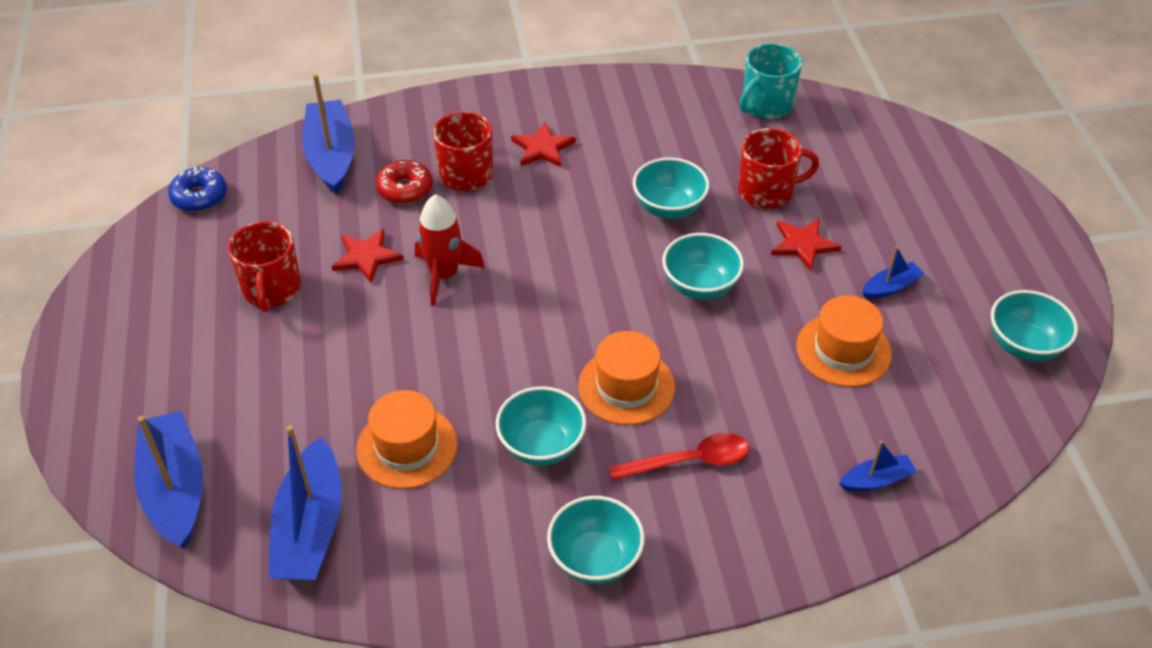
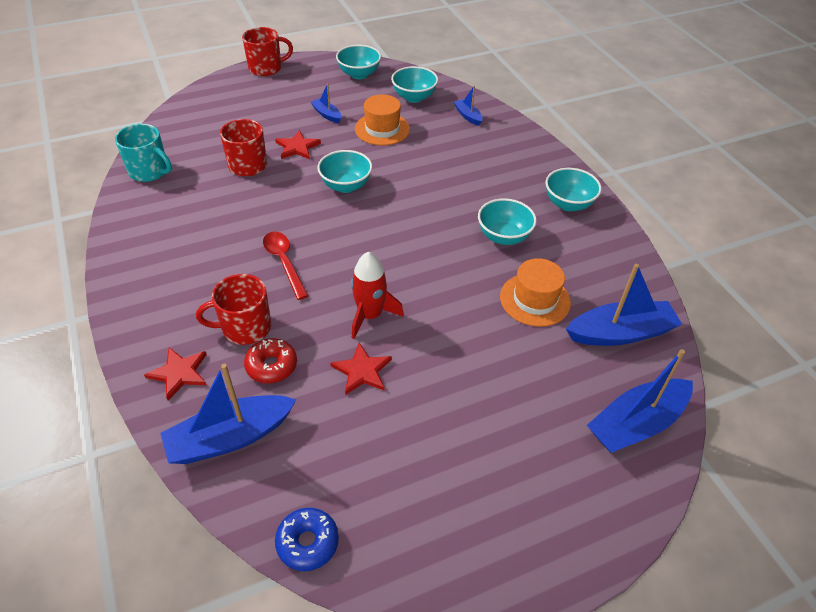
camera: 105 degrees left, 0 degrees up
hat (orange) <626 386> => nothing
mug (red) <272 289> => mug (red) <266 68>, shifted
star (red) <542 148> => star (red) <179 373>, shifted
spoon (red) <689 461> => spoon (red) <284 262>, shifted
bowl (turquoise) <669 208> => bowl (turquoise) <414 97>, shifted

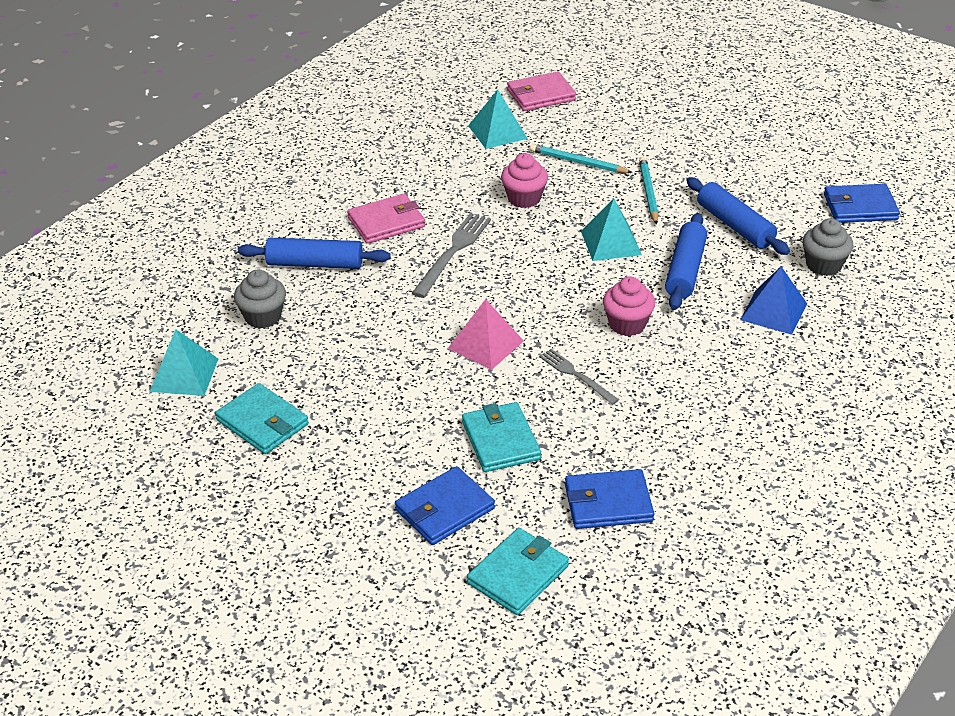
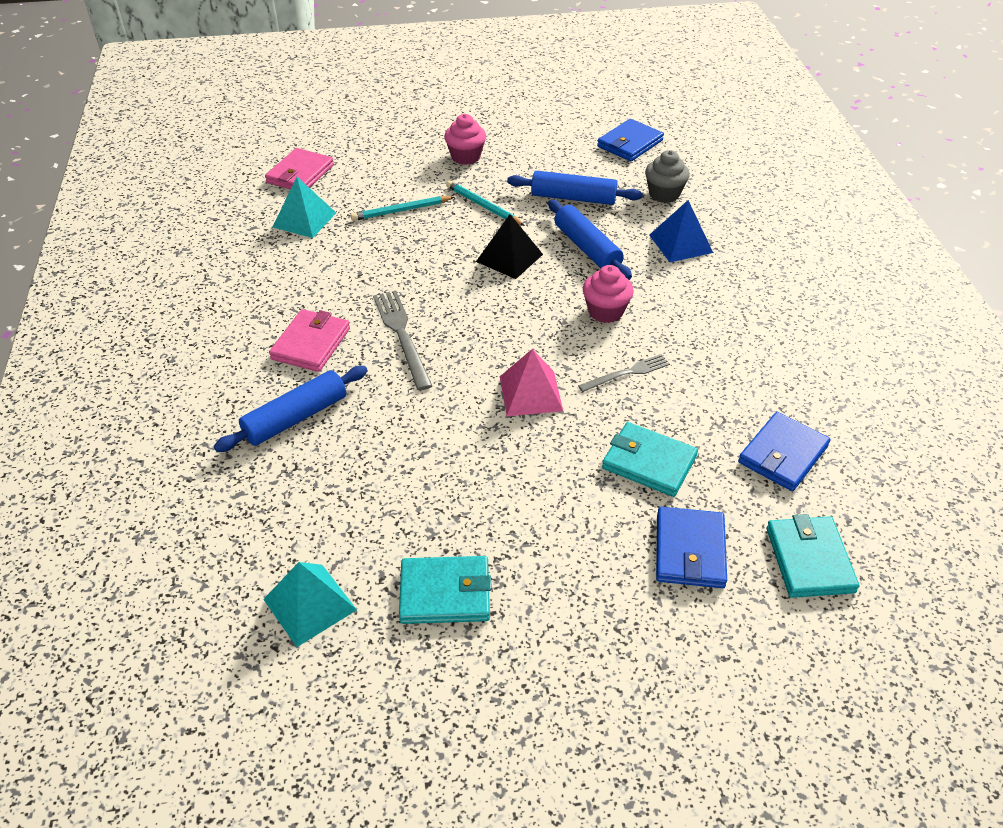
camera: 45 degrees left, 5 degrees up
cupcake (grey) <263 317> => nothing
cupcake (pink) <524 198> => cupcake (pink) <465 157>, shifted
pyramid (turquoise) <610 242> => pyramid (black) <509 258>
fork (grey) <576 375> => fork (grey) <627 373>, 150 degrees clockwise

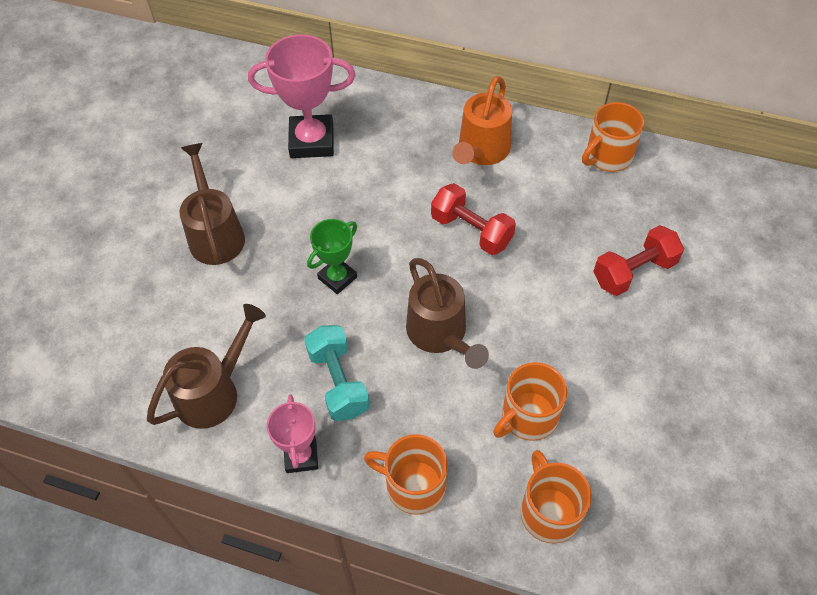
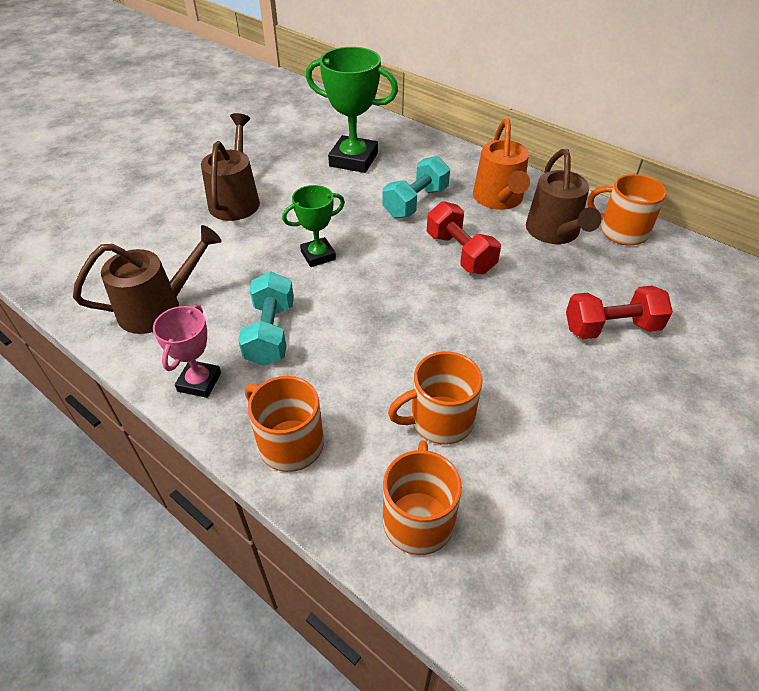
camera: 20 degrees right, 10 degrees down
nothing => dumbbell (turquoise) <415 202>
watering can (brown) <440 335> => watering can (brown) <555 233>, shifted
trophy (pink) <312 141> => trophy (green) <353 160>
watering can (orange) <481 151> => watering can (orange) <499 199>, 45 degrees counterclockwise
mug (orange) <607 156> => mug (orange) <621 231>, 45 degrees clockwise

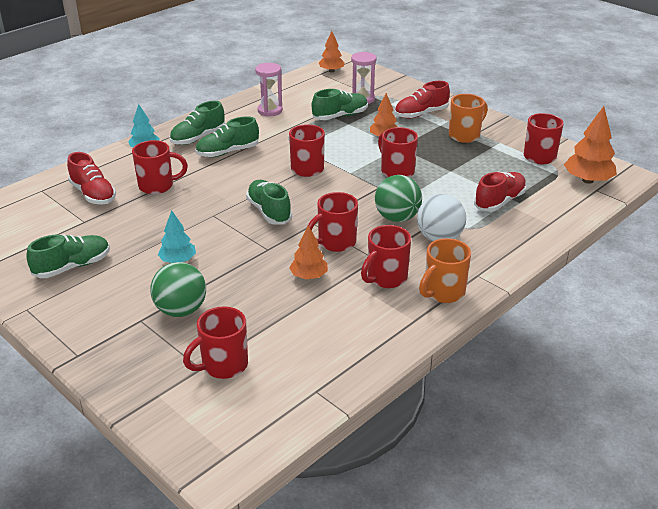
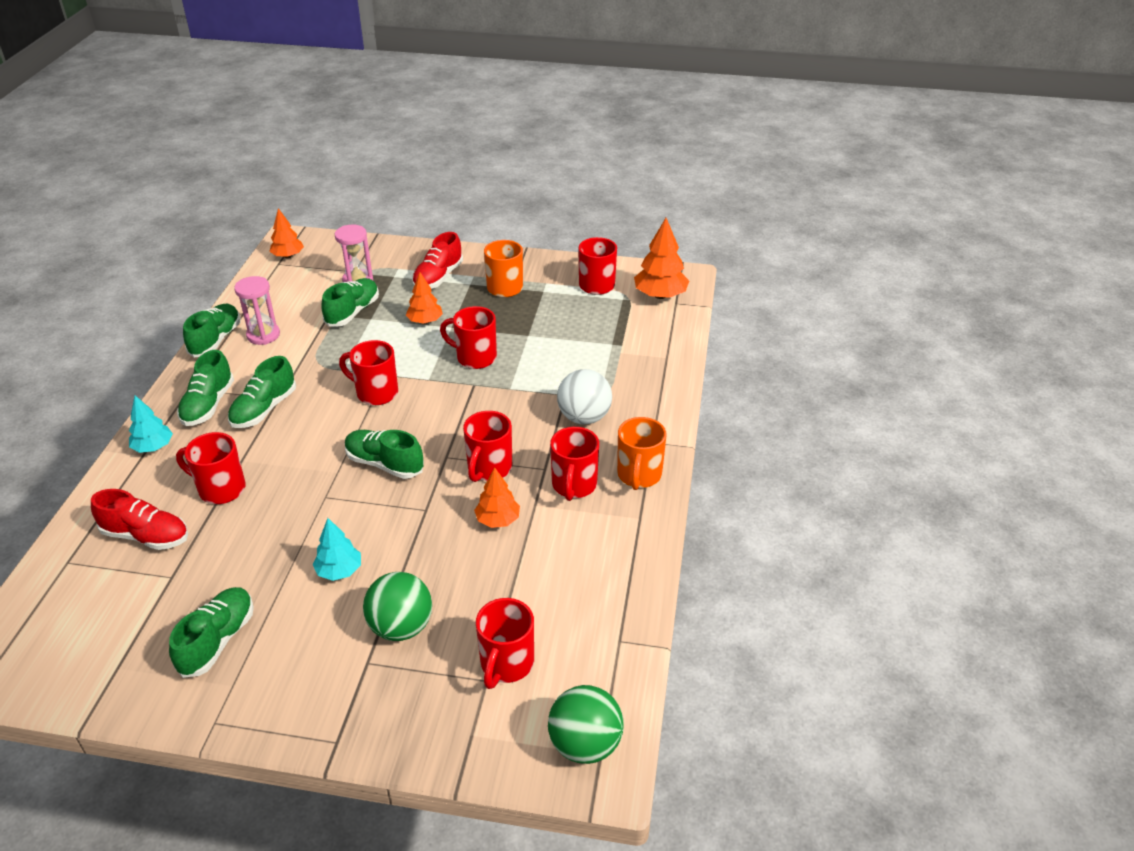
camera: 35 degrees left, 5 degrees up
shoe (red) <499 201> => nothing
nothing => shoe (green) <216 340>
ball (green) <397 218> => ball (green) <585 744>, shifted
mug (red) <158 186> => mug (red) <220 489>, 120 degrees counterclockwise

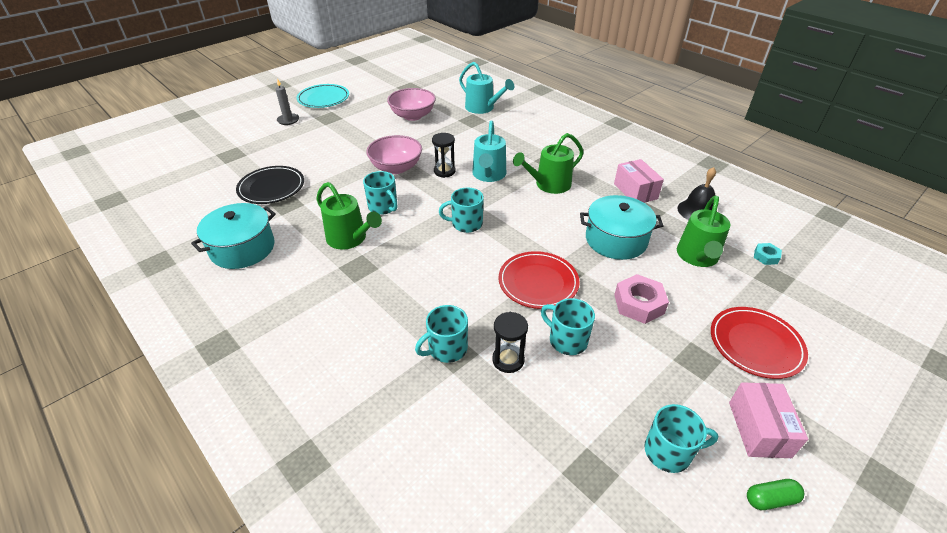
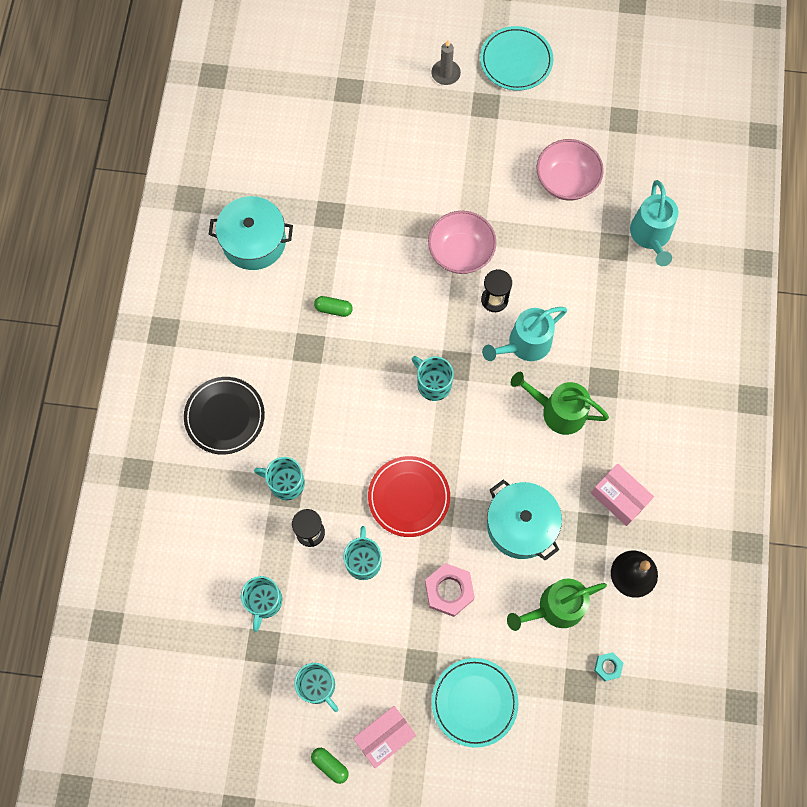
camera: 50 degrees right, 30 degrees up
plate (black) <271 188> => plate (black) <225 416>, shifted
mug (turquoise) <383 207> => mug (turquoise) <264 601>, shifted
watering can (green) <350 239> => capsule (green) <333 309>
plate (red) <755 344> => plate (turquoise) <474 702>
box (pink) <635 191> => box (pink) <619 498>, 75 degrees counterclockwise

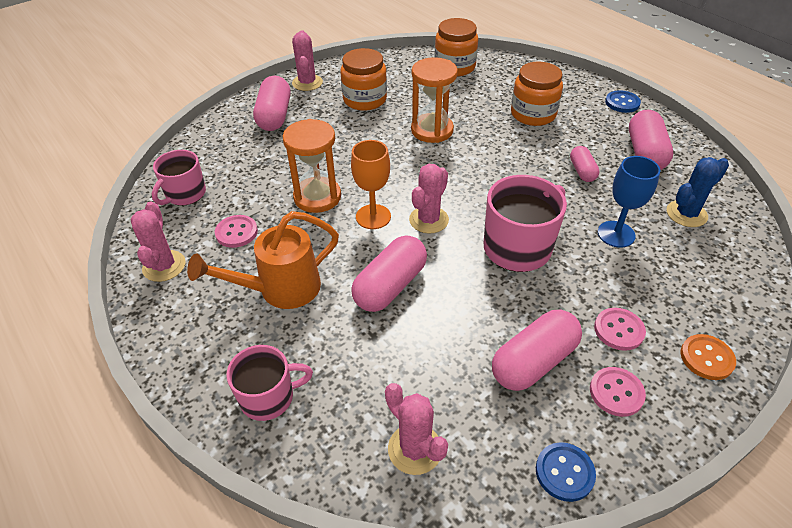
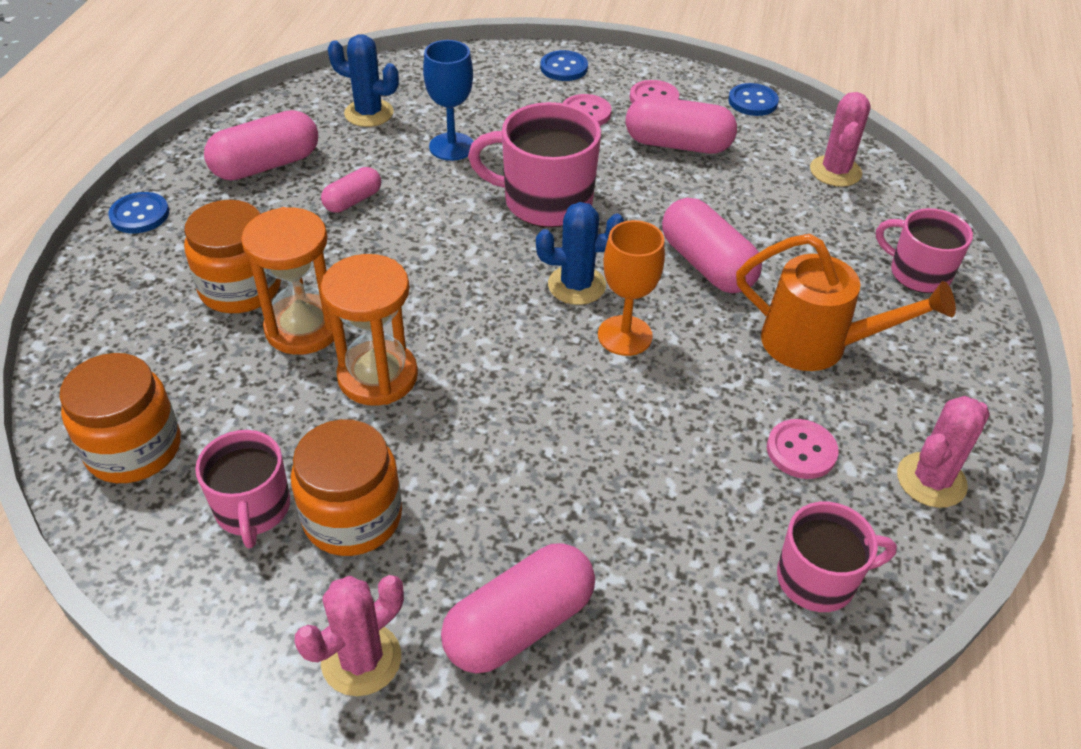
camera: 130 degrees left, 0 degrees up
nothing => mug (pink) <253 509>
hourglass (orange) <317 197> => hourglass (orange) <303 328>, shifted
cactus (pink) <428 220> => cactus (blue) <576 285>
button (orange) <706 358> => button (blue) <564 68>
capsule (pink) <390 286> => capsule (pink) <707 265>, 60 degrees clockwise

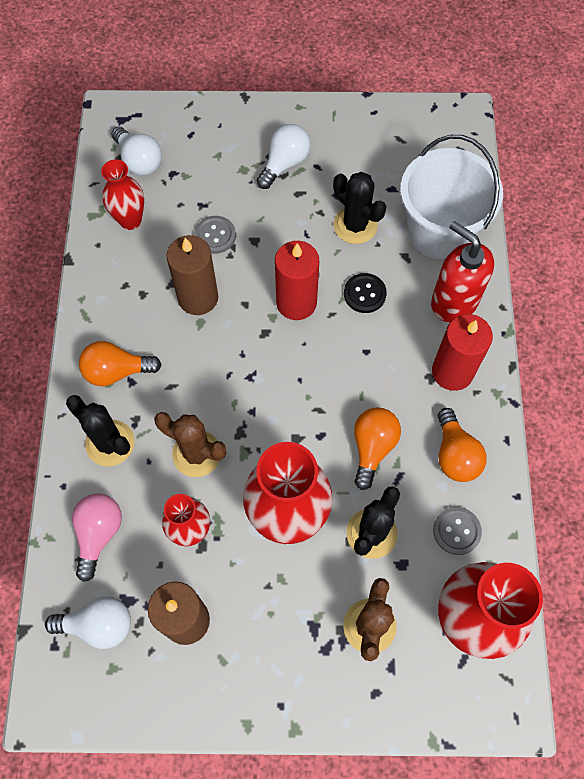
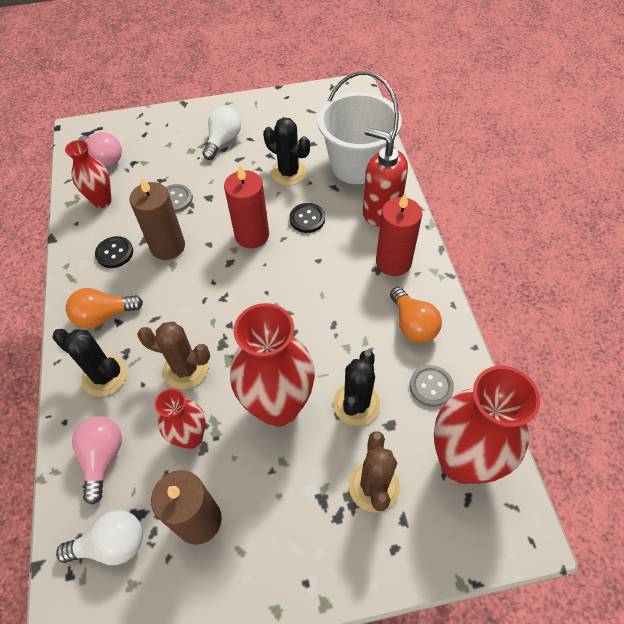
camera: 10 degrees left, 10 degrees down
light bulb (orange) <372 447> => nothing
nothing => button (black) <114 253>
light bulb (white) <139 161> => light bulb (pink) <104 159>

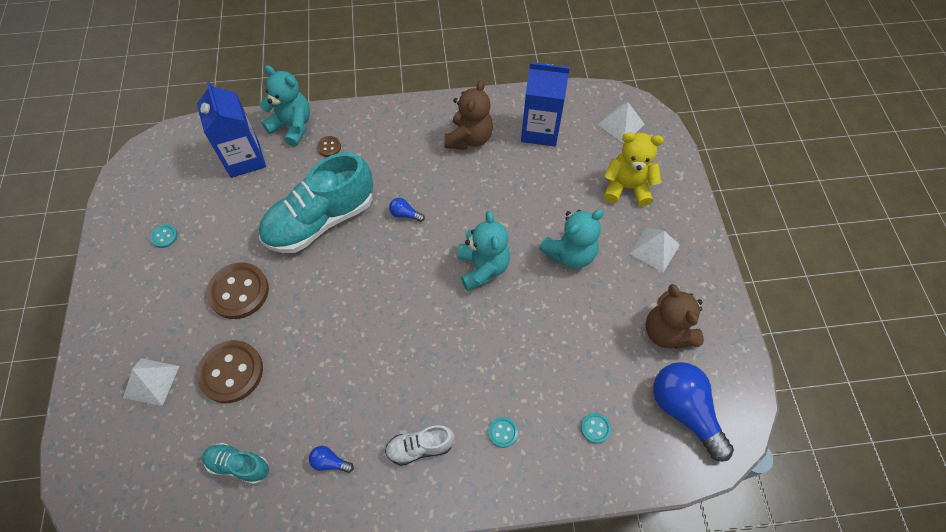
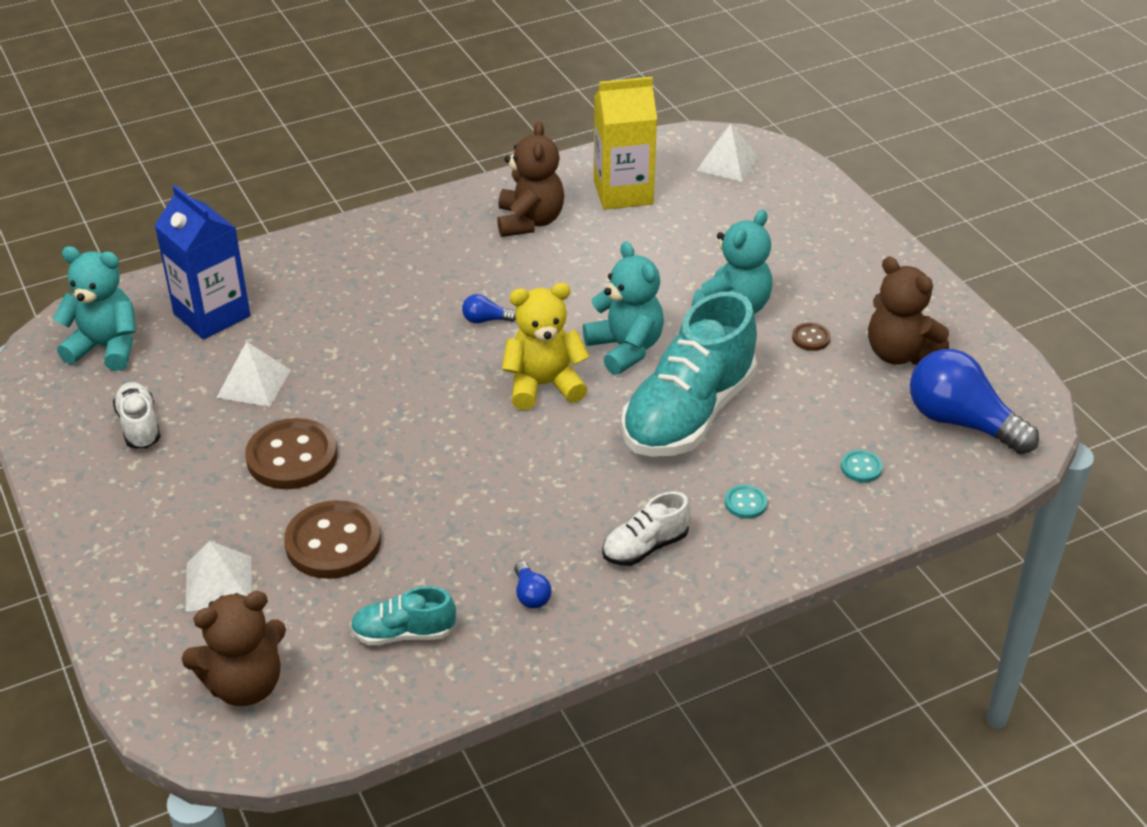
camera: 20 degrees left, 20 degrees down
nothing => teddy bear (brown) <245 685>
shoe (turquoise) <320 220> => shoe (turquoise) <688 414>, shifted
teddy bear (turquoise) <292 126> => teddy bear (turquoise) <106 347>, shifted
button (brown) <329 147> => button (brown) <811 338>, shifted
teddy bear (yellow) <626 187> => teddy bear (yellow) <543 385>, shifted
pyramid (white) <654 249> => pyramid (white) <253 383>, shifted
button (turquoise) <164 236> => shoe (white) <139 426>
carton (blue) <540 130> => carton (yellow) <623 192>
light bulb (blue) <330 462> => light bulb (blue) <531 595>, 105 degrees counterclockwise

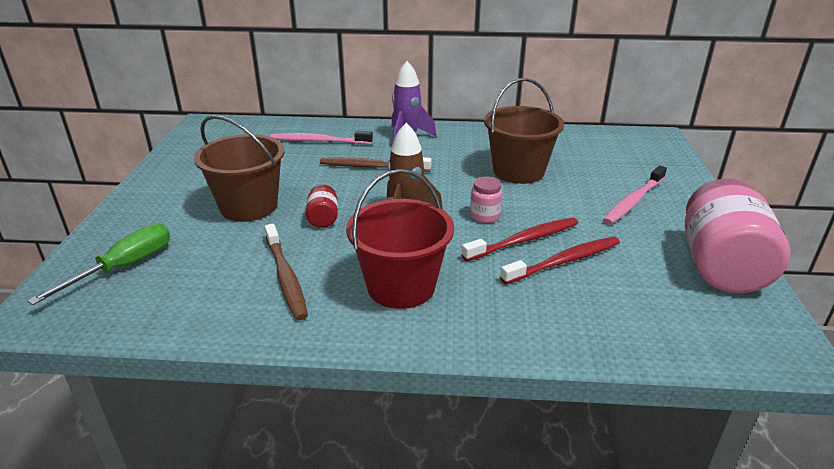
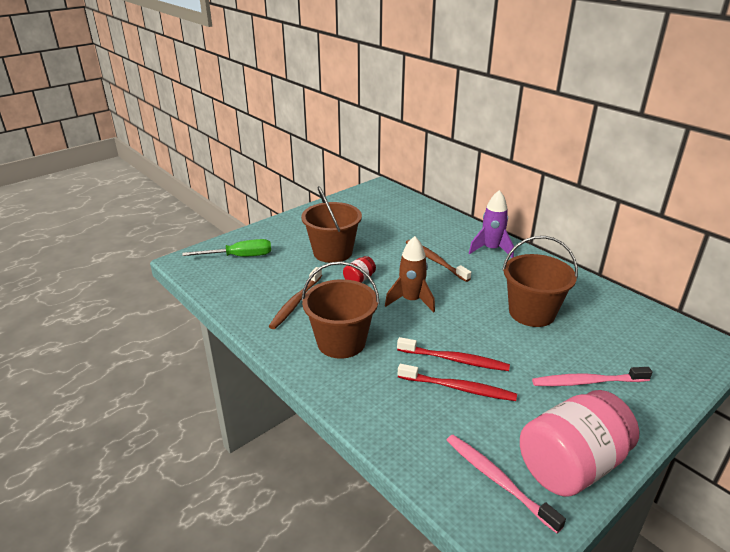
camera: 45 degrees right, 0 degrees up
jar (pink) <485 216> => nothing
toothbrush (pink) <318 141> => toothbrush (pink) <497 480>, shifted
bucket (red) <401 286> => bucket (brown) <341 342>

